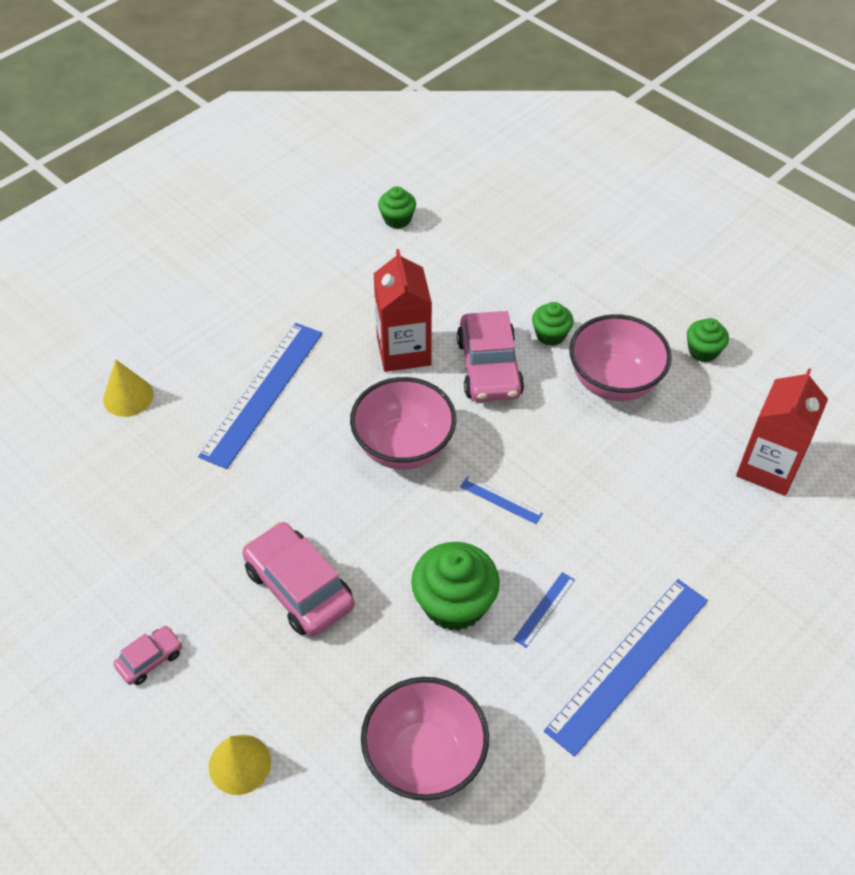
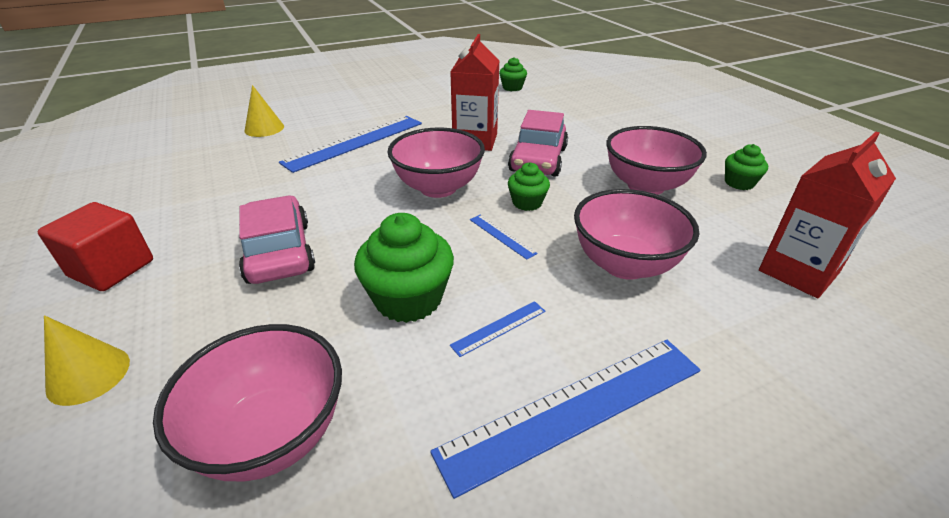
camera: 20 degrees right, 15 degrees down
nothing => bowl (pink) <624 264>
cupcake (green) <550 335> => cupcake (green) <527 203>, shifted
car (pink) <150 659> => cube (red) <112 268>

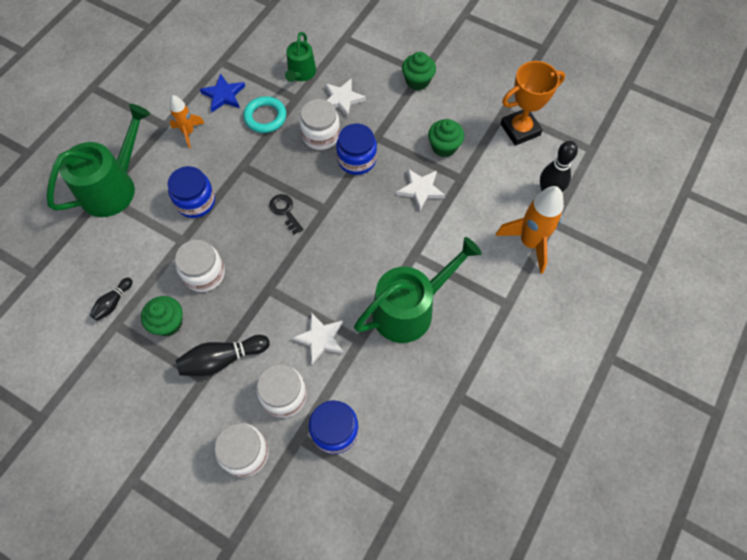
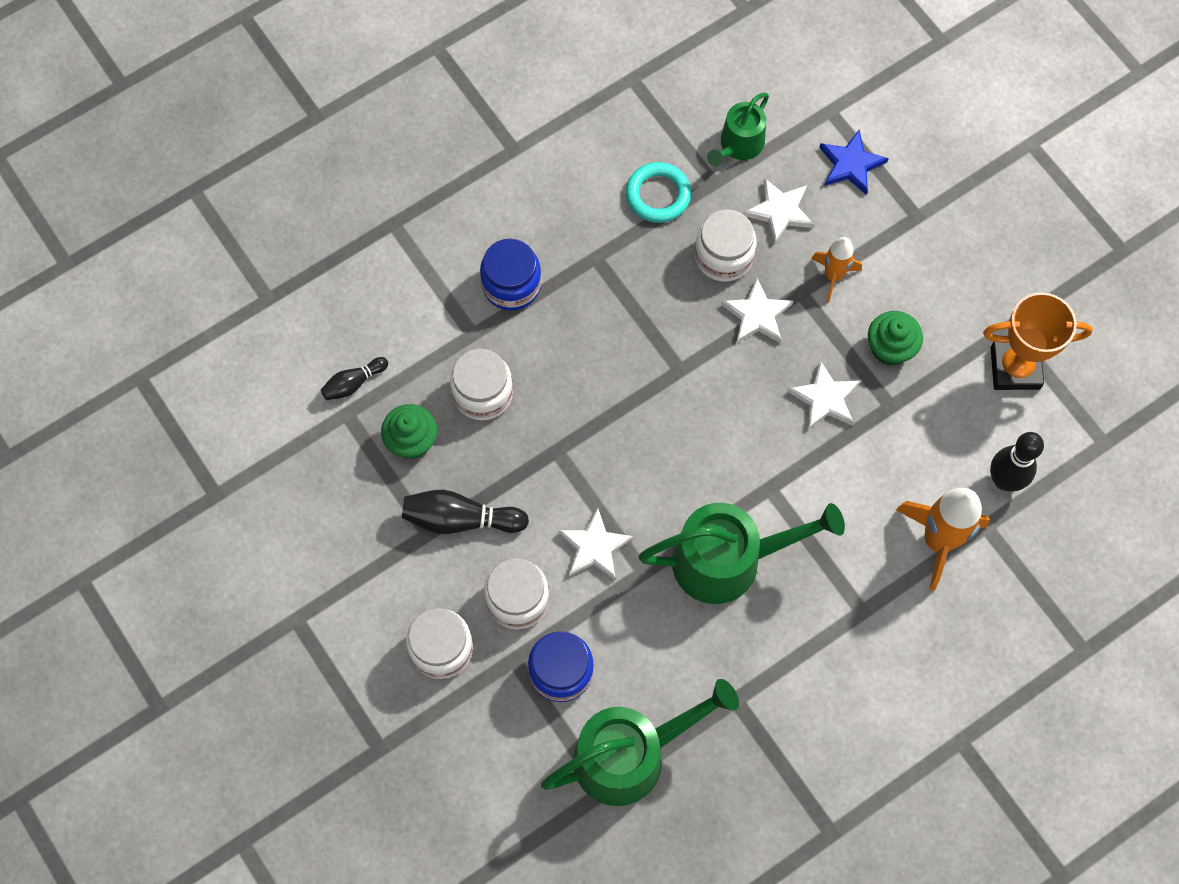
camera: 25 degrees right, 5 degrees up
key (black) <285 211> => nothing
cupcake (green) <417 81> => nothing
watering can (green) <113 187> => watering can (green) <629 755>, shifted
rocket (orange) <188 132> => rocket (orange) <833 276>, shifted
star (blue) <223 95> => star (blue) <851 164>, shifted
jar (blue) <357 159> => star (white) <757 315>

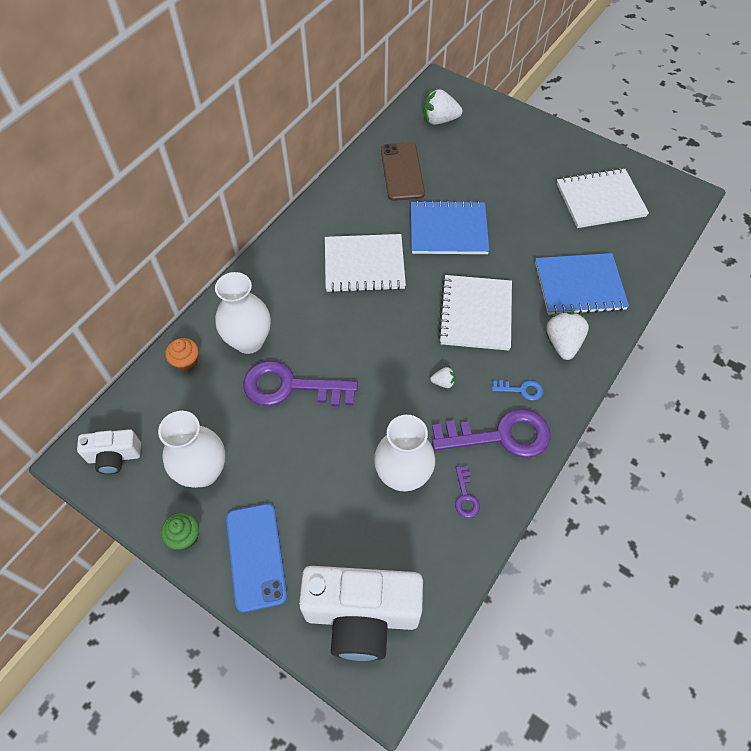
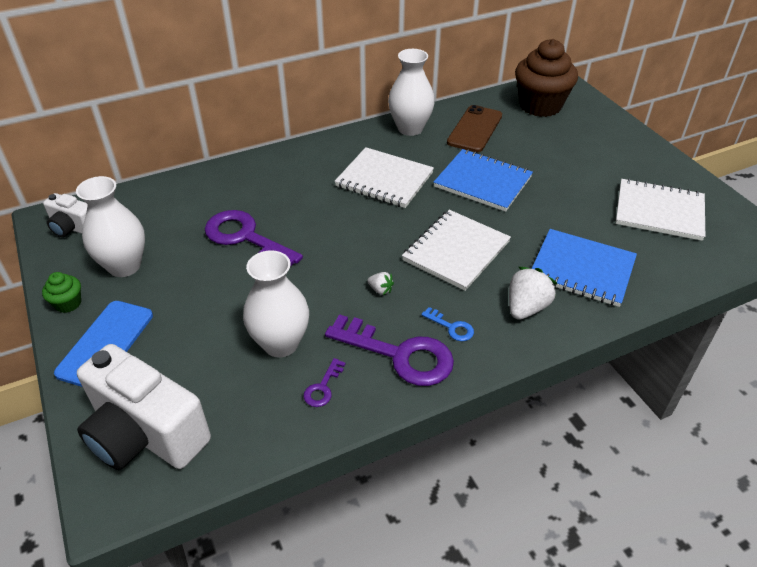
camera: 30 degrees right, 15 degrees down
cupcake (orange) <186 362> => nothing
vase (white) <249 341> => vase (white) <410 128>, shifted
strawberry (white) <439 120> => cupcake (brown) <540 105>

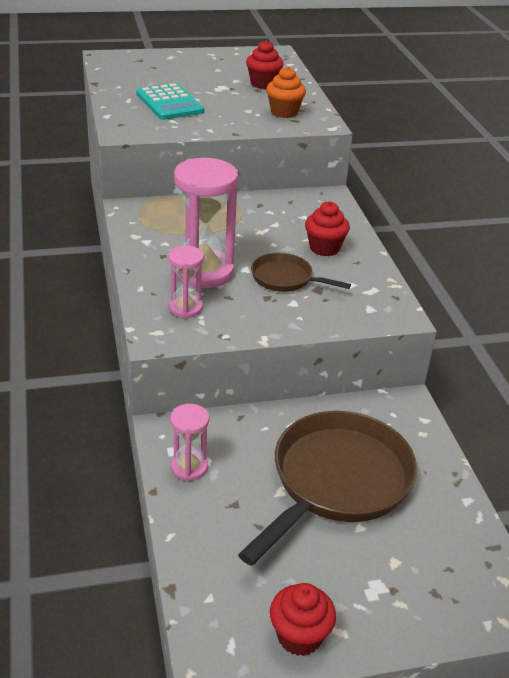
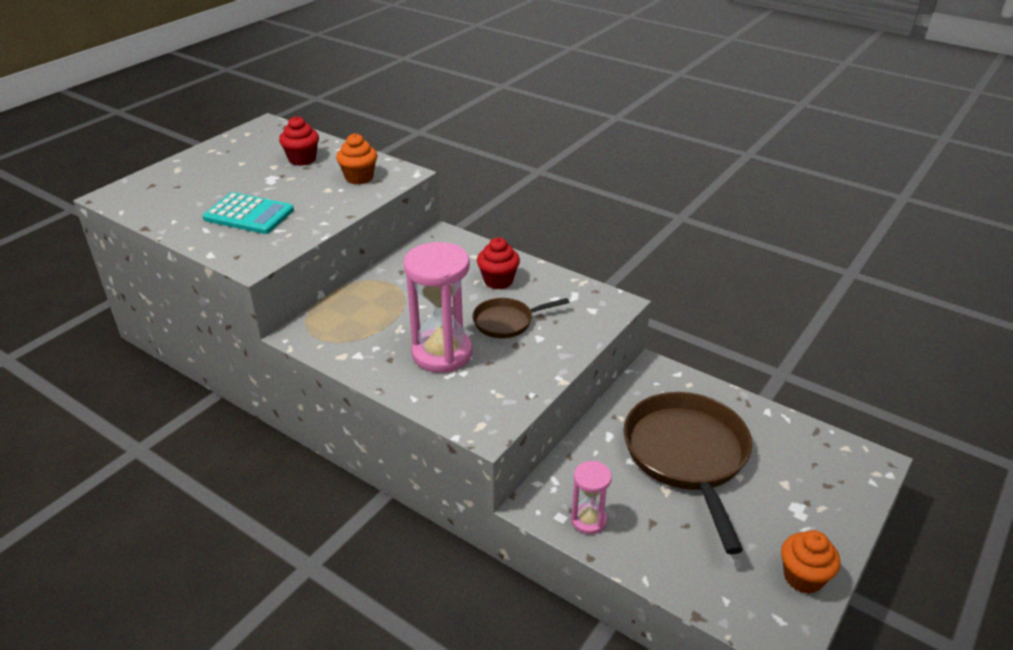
camera: 40 degrees left, 0 degrees up
hourglass (pink) <185 308> => nothing
cupcake (red) <299 636> => cupcake (orange) <803 577>

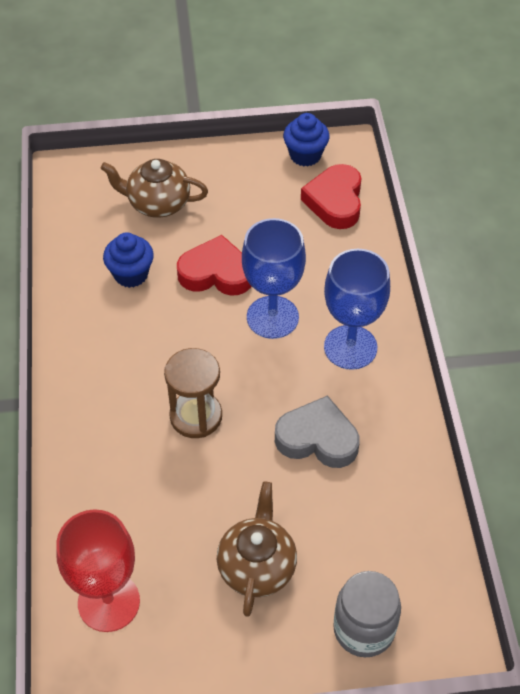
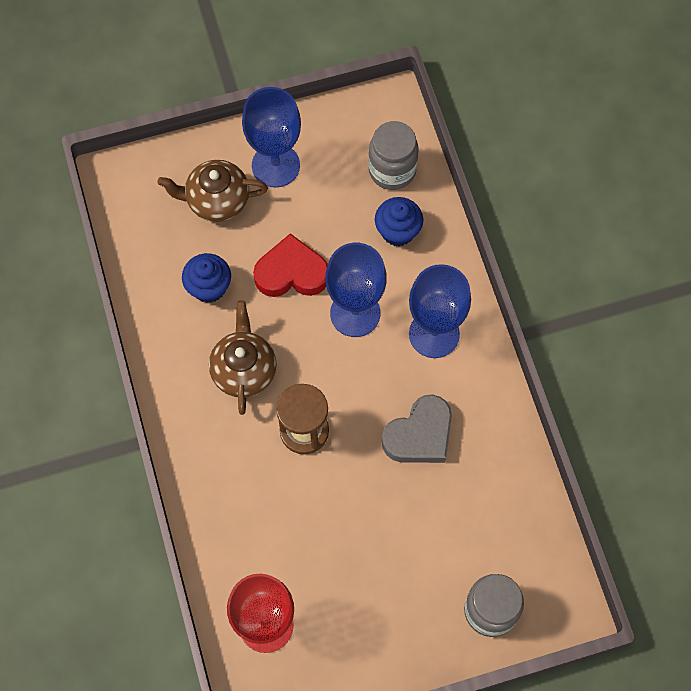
camera: 10 degrees left, 15 degrees up
nothing => goblet (blue) <275 165>
teapot (brown) <257 566> => teapot (brown) <244 370>, shifted
cupcake (blue) <305 155> => cupcake (blue) <397 231>, shifted
heart (red) <335 201> => jar (grey) <392 170>
heart (grey) <317 438> => heart (grey) <419 435>, 135 degrees clockwise

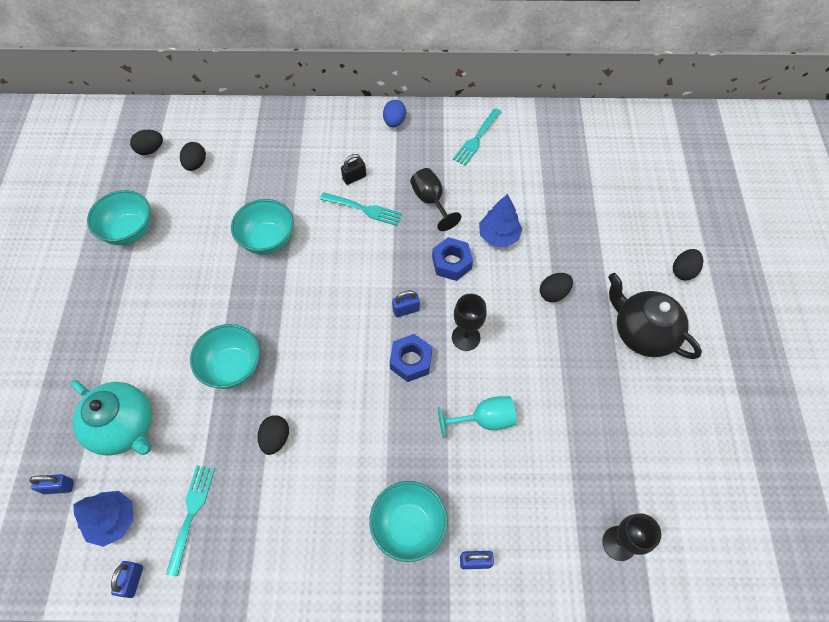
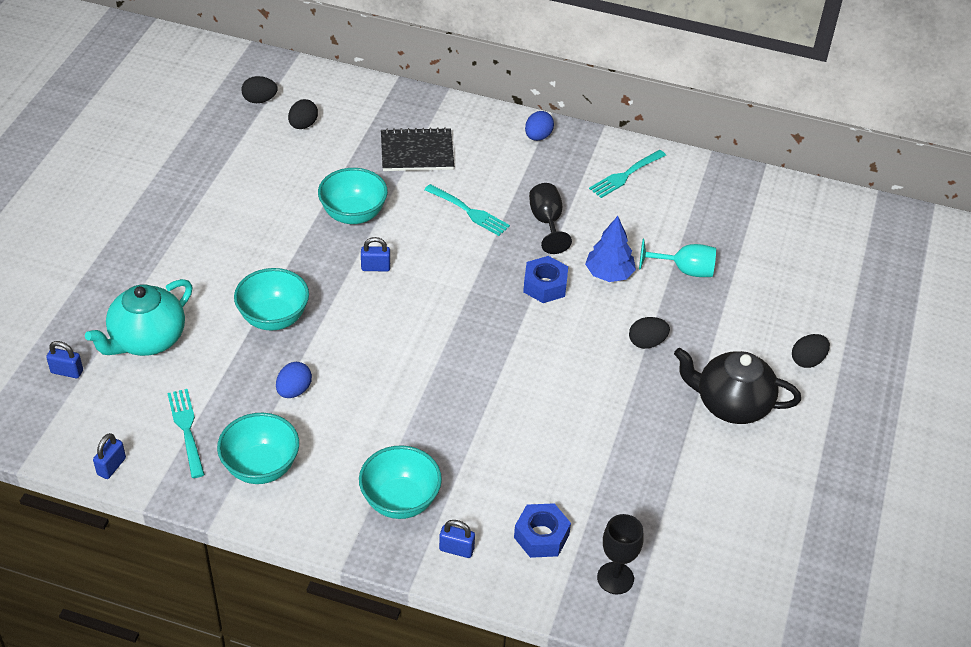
camera: 15 degrees right, 15 degrees down
tree (blue) <113 520> => nothing
padlock (black) <354 177> => nothing
goblet (black) <466 337> => nothing
nothing => notebook (black) <417 152>
bowl (turquoise) <130 231> => bowl (turquoise) <261 467>, shifted
nut (blue) <411 361> => nut (blue) <541 536>, shifted
padlock (blue) <406 310> => padlock (blue) <375 267>, shifted
goblet (turquoise) <484 420> => goblet (turquoise) <685 270>, shifted
egg (black) <275 438> => egg (blue) <294 390>
teapot (turquoise) <124 427> => teapot (turquoise) <147 340>, 75 degrees clockwise
fork (turquoise) <191 514> => fork (turquoise) <186 429>, 45 degrees counterclockwise
teapot (black) <642 332> => teapot (black) <731 404>, 45 degrees counterclockwise

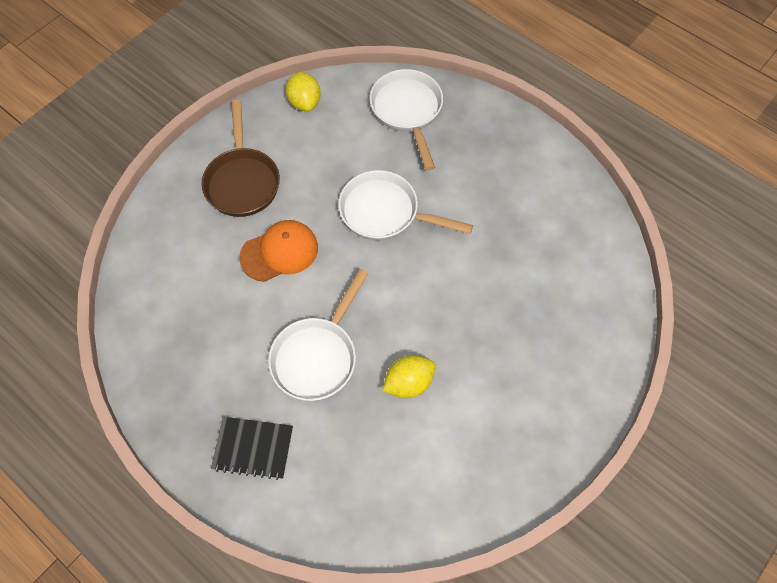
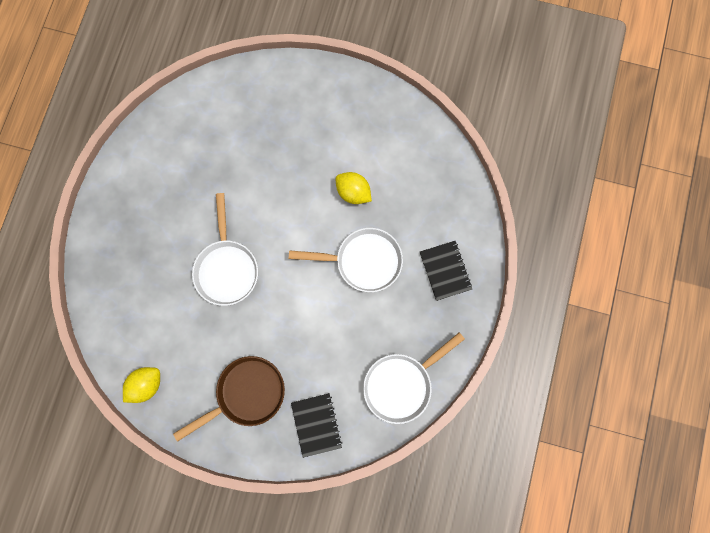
camera: 115 degrees left, 15 degrees up
cap (orange) <279 252> => nothing
nothing => notebook (black) <316 424>
pan (white) <407 111> => pan (white) <401 384>, shifted

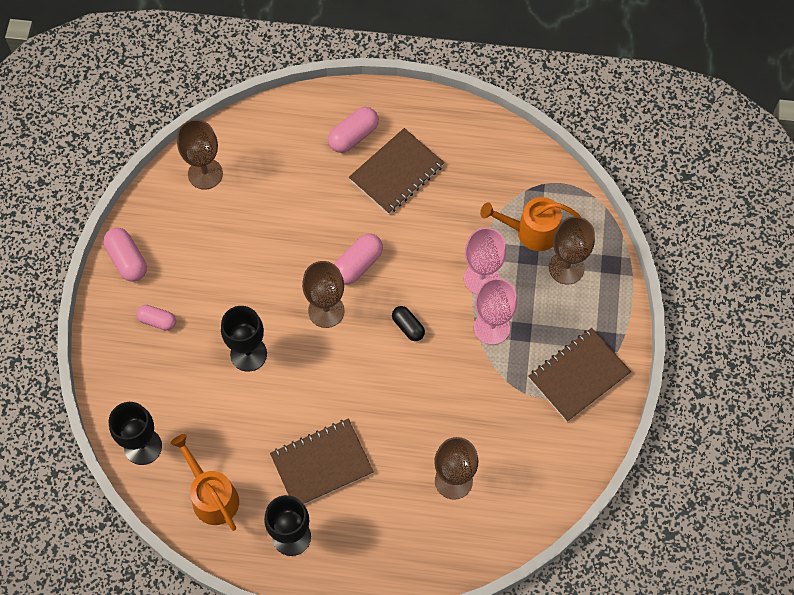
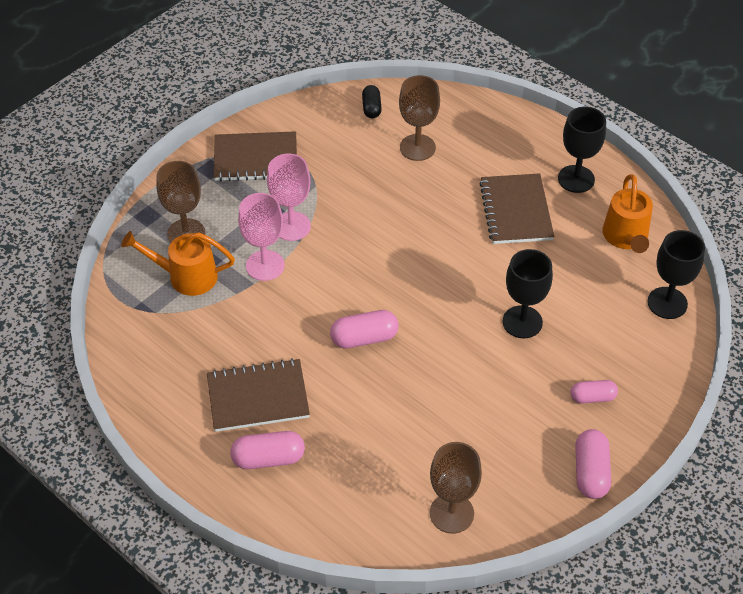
camera: 145 degrees left, 15 degrees down
goblet (brown) <326 311> => nothing
capsule (black) <408 327> => capsule (black) <371 108>, shifted
capsule (pink) <157 321> => capsule (pink) <592 397>, 60 degrees counterclockwise
notebook (brown) <322 464> => notebook (brown) <516 211>, 75 degrees clockwise
watering can (orange) <531 231> => watering can (orange) <186 276>, 150 degrees clockwise

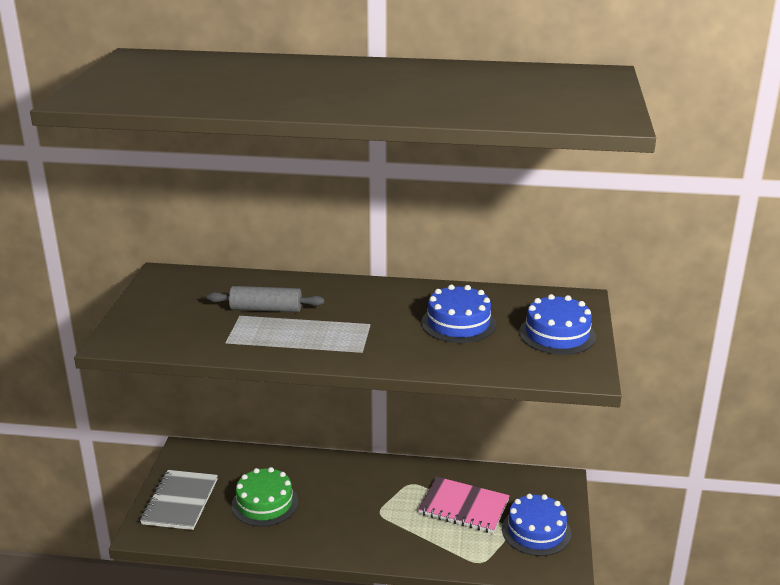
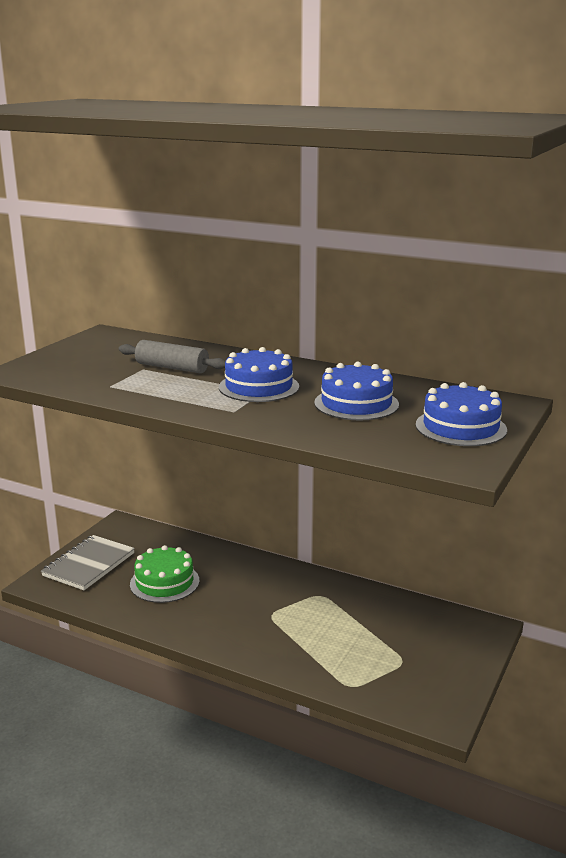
camera: 20 degrees right, 5 degrees down
notebook (pink) <464 507> => nothing
cake (blue) <536 531> => cake (blue) <259 387>, shifted

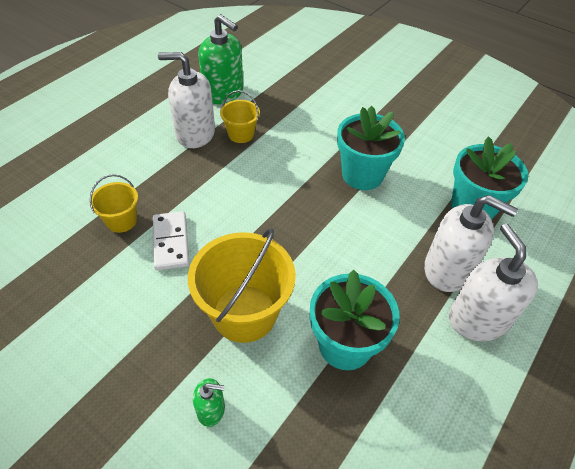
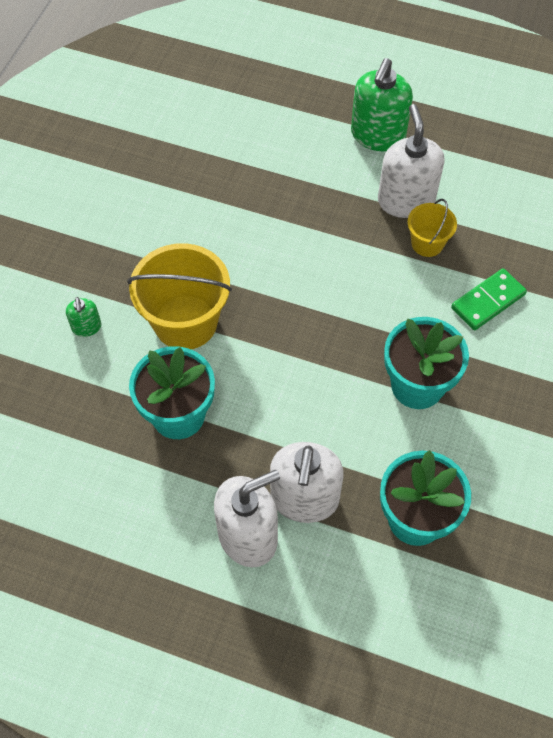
camera: 75 degrees right, 10 degrees up
bucket (yellow) <121 220> => nothing
domino (white) <171 242> => nothing
nothing => domino (green) <488 301>
soap dispenser (green) <223 93> => soap dispenser (green) <377 135>, shifted

